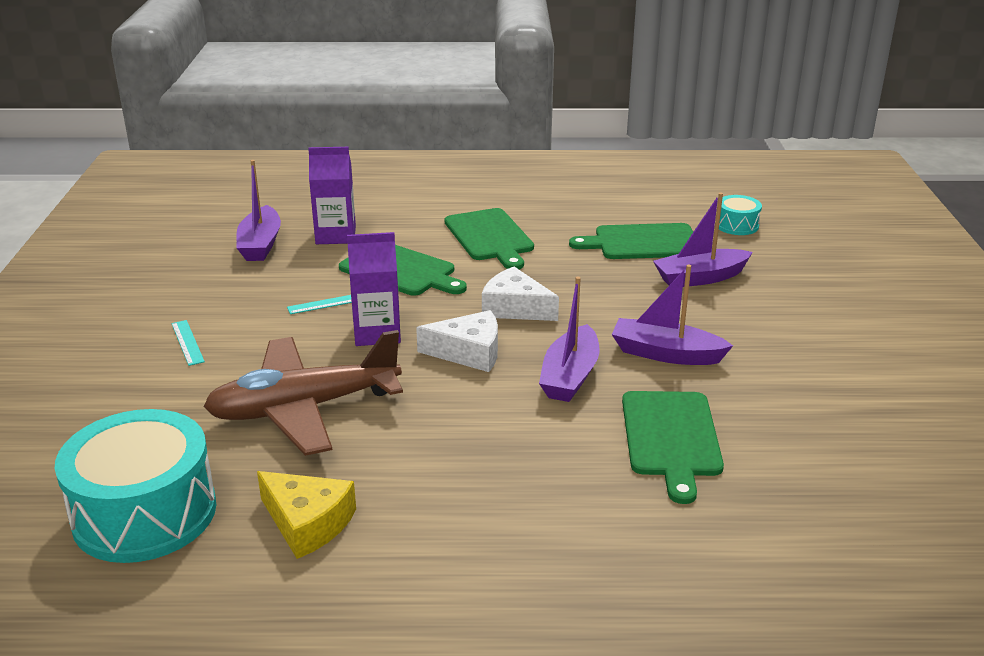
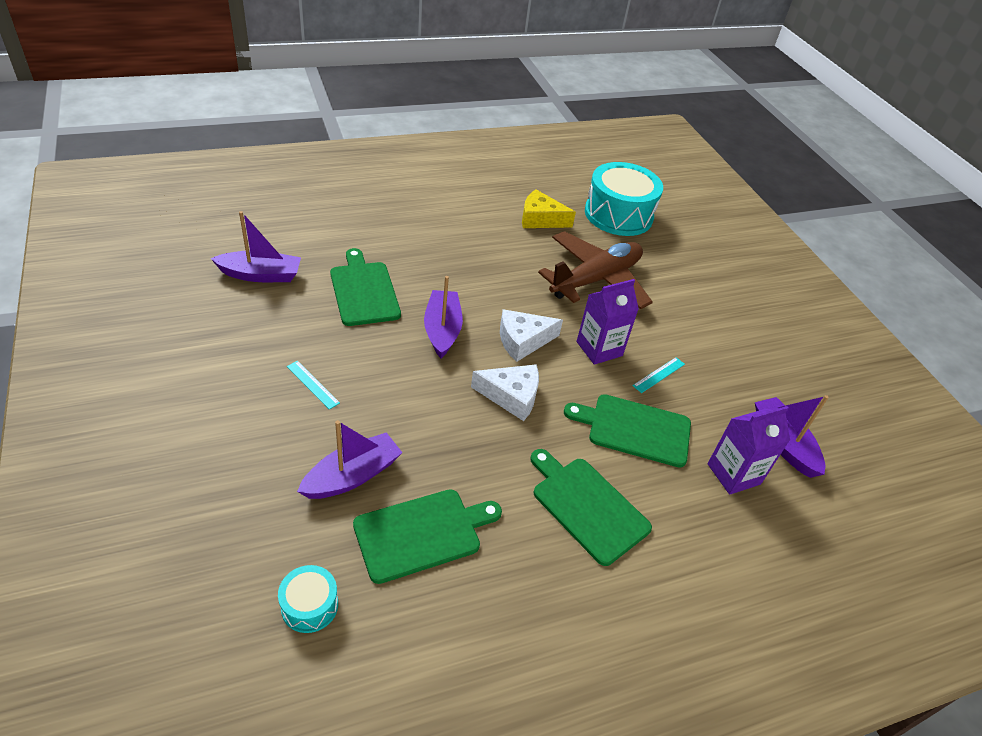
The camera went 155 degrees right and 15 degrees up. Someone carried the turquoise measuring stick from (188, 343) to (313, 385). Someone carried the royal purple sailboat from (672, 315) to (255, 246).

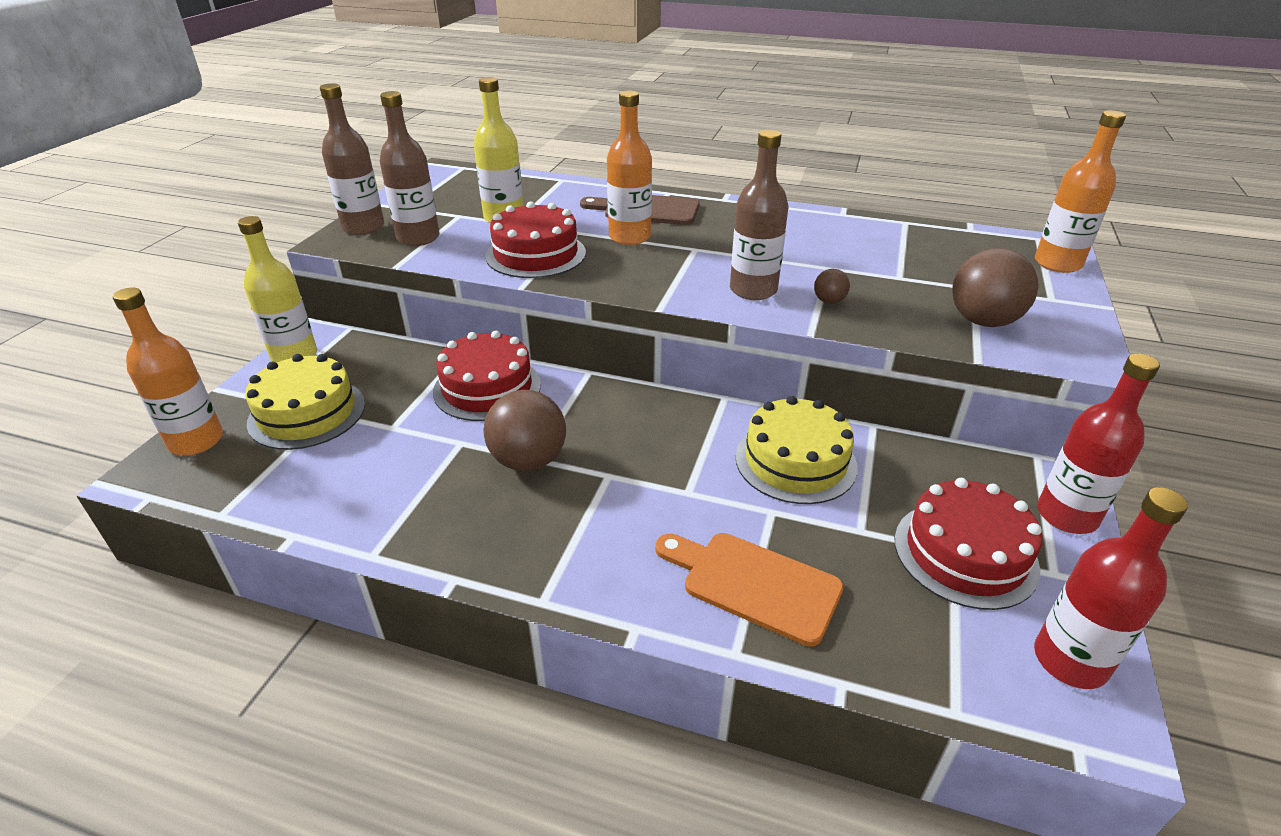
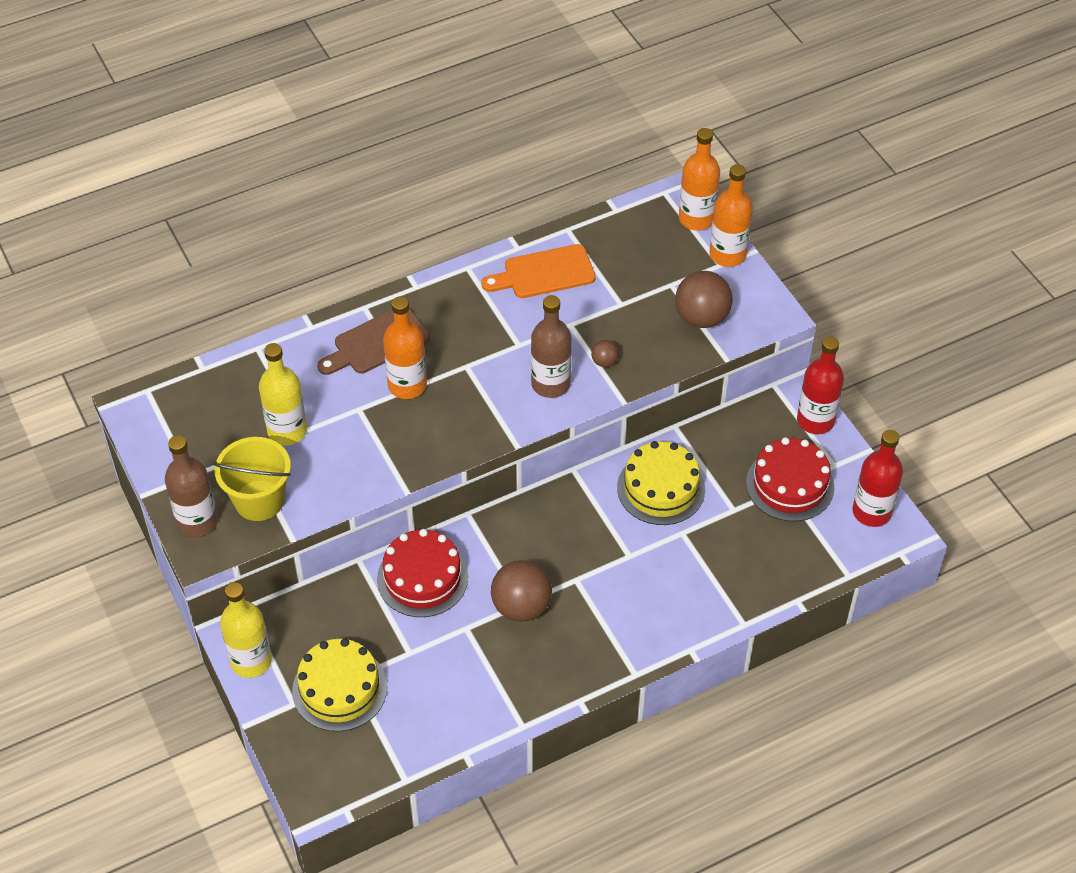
The camera went 45 degrees left and 15 degrees up. Someone took away the scarlet layer cake at (535, 239). Someone carried the orange-coloured drink bottle from (168, 371) to (731, 215). Someone carried the orange-coloured chopping board from (749, 590) to (538, 271). Someone swapped the dark brown drink bottle at (409, 168) for the yellow pail at (252, 479).

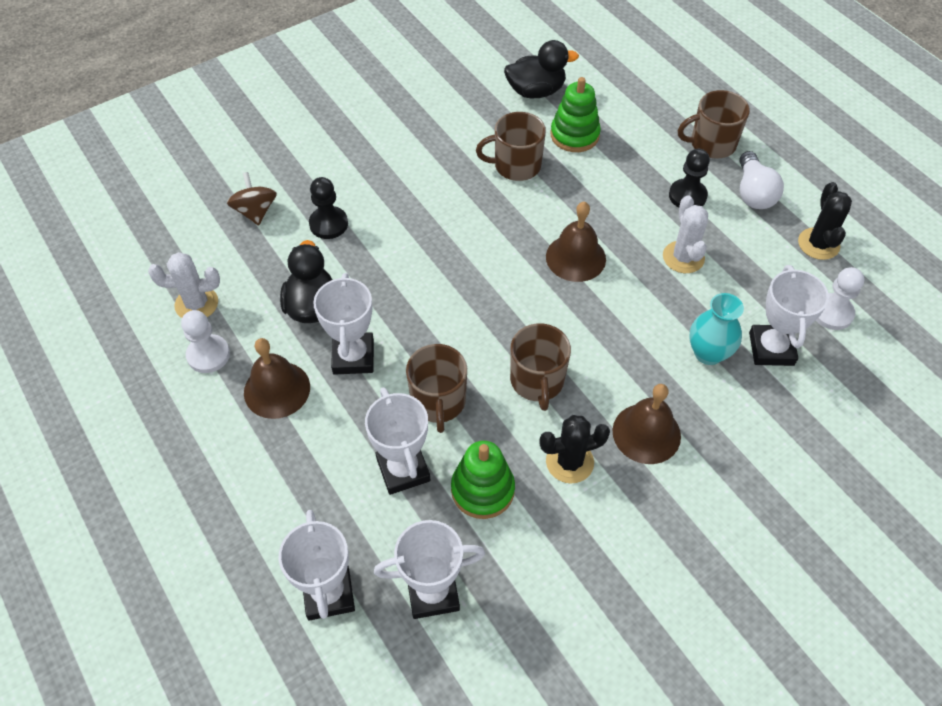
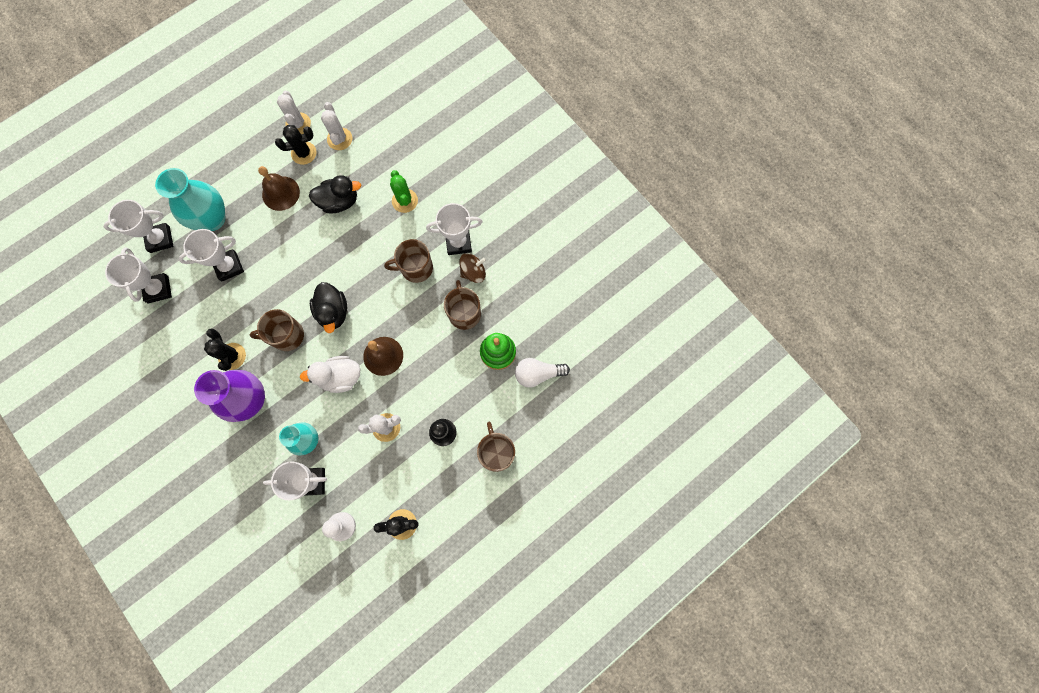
The camera went 85 degrees right and 20 degrees up. Someone took away the emerald ring stacker at (483, 480). Someone put down the turquoise tall vase at (190, 199). Someone put down the pure white cactus at (294, 112). Someone put down the pure white rubber duck at (330, 374). Someone carried the dark brown spinning top from (252, 199) to (472, 268). Someone carried the pure white prize cup from (343, 324) to (454, 229). Someone carried the dark brown tea mug from (436, 388) to (408, 261). Someone carried the jet-black rubber duck from (541, 69) to (328, 307). Someone carried the pure white lightbulb from (761, 180) to (542, 373). Someone swapped the pure white game pawn at (205, 341) for the jet-black cactus at (296, 145). Someone swapped the jet-black game pawn at (328, 208) for the emerald cactus at (404, 191). Someone swapped the dark brown hand bell at (646, 424) for the royal purple tall vase at (229, 396).

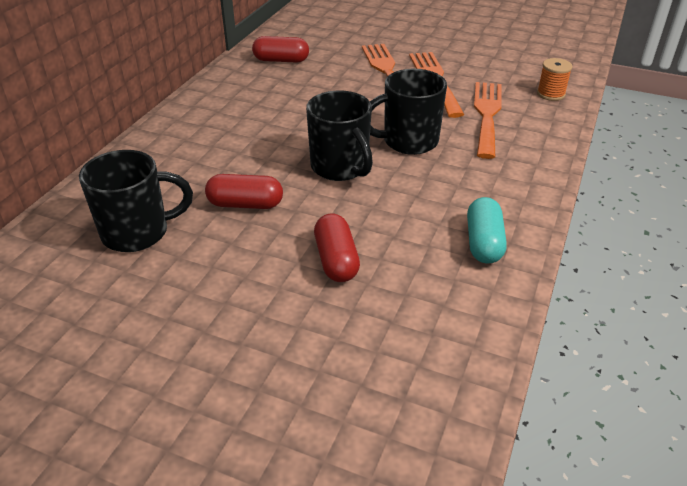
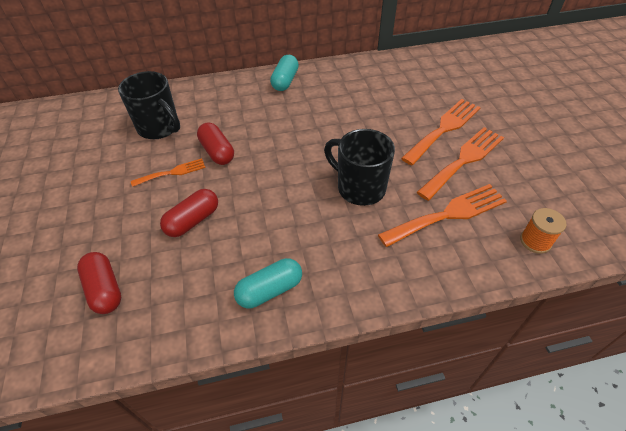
The camera went 55 degrees right and 10 degrees up. Someone took away the jet-black tea mug at (339, 136). Someone put down the orange-coloured table fork at (168, 172). Someone put down the turquoise capsule at (284, 73). Someone carried the scarlet capsule from (280, 49) to (99, 283).

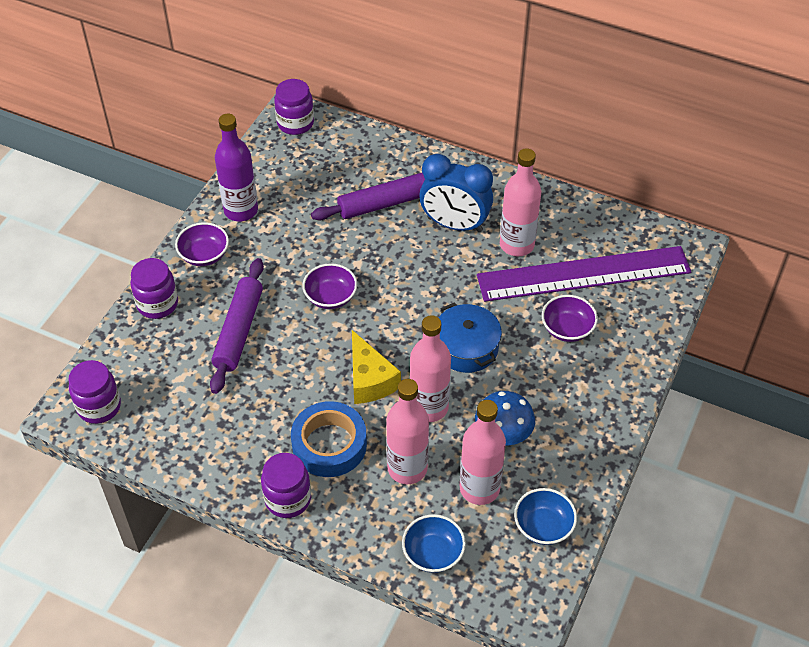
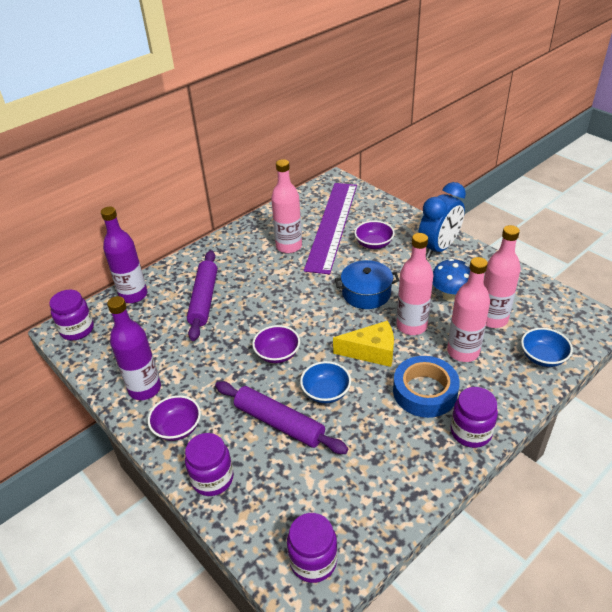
The camera went 65 degrees left and 10 degrees down. Someone put down the royal purple drink bottle at (124, 255). Someone carried the blue clock from (456, 193) to (442, 220). Someone carried the blue serving bowl from (545, 516) to (325, 382).

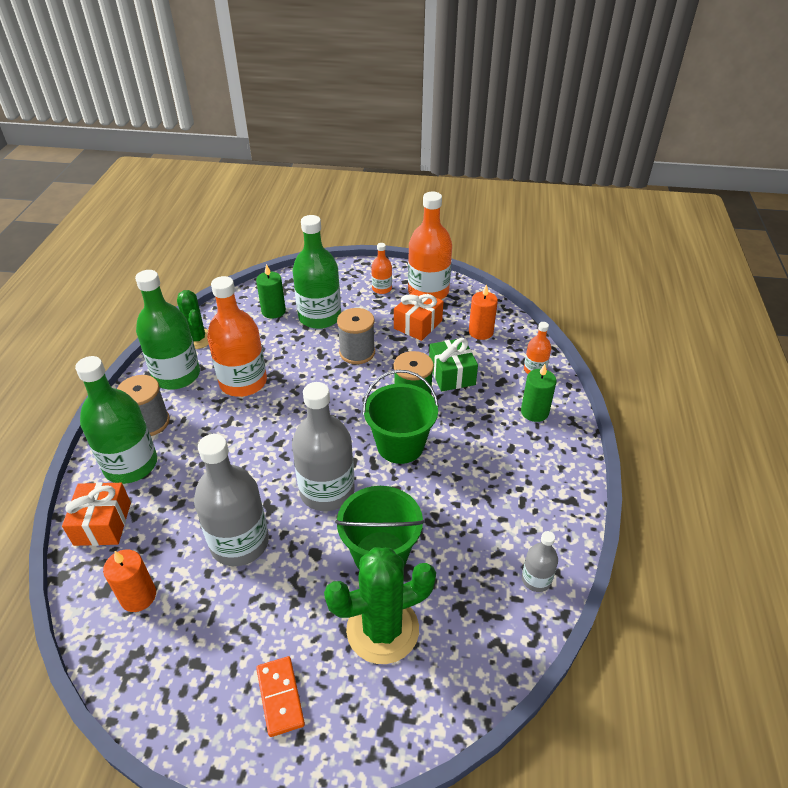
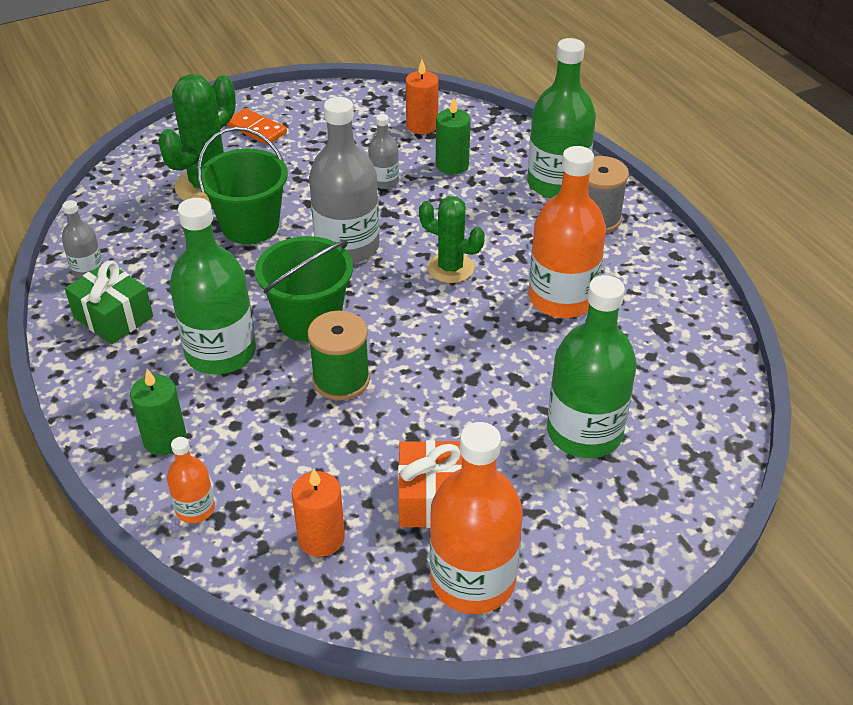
The camera went 145 degrees right and 0 degrees up. Someone took away the orange-coloured gift at (96, 514). Someone took away the gray reel of thread at (356, 336). Someone took away the orange-coloured drink bottle at (381, 268). Someone carried the emerald drink bottle from (167, 329) to (213, 286). Someone carried the emerald cactus from (193, 319) to (452, 239). Someone carried the emerald wax candle from (271, 291) to (453, 136). Someone carried the emerald gift from (453, 364) to (109, 302). Someone scaled the gray drink bottle at (231, 500) by 0.49.

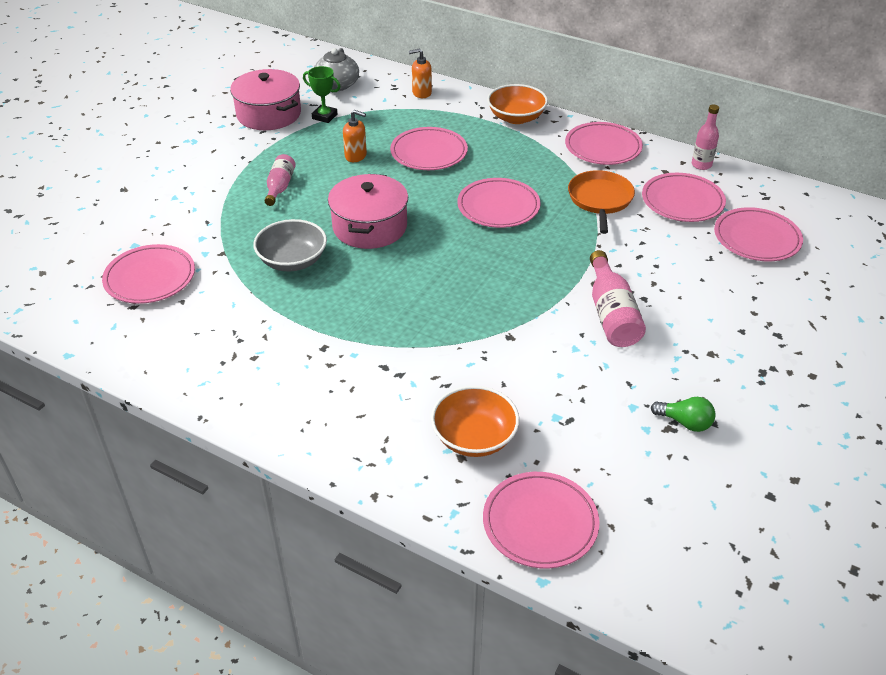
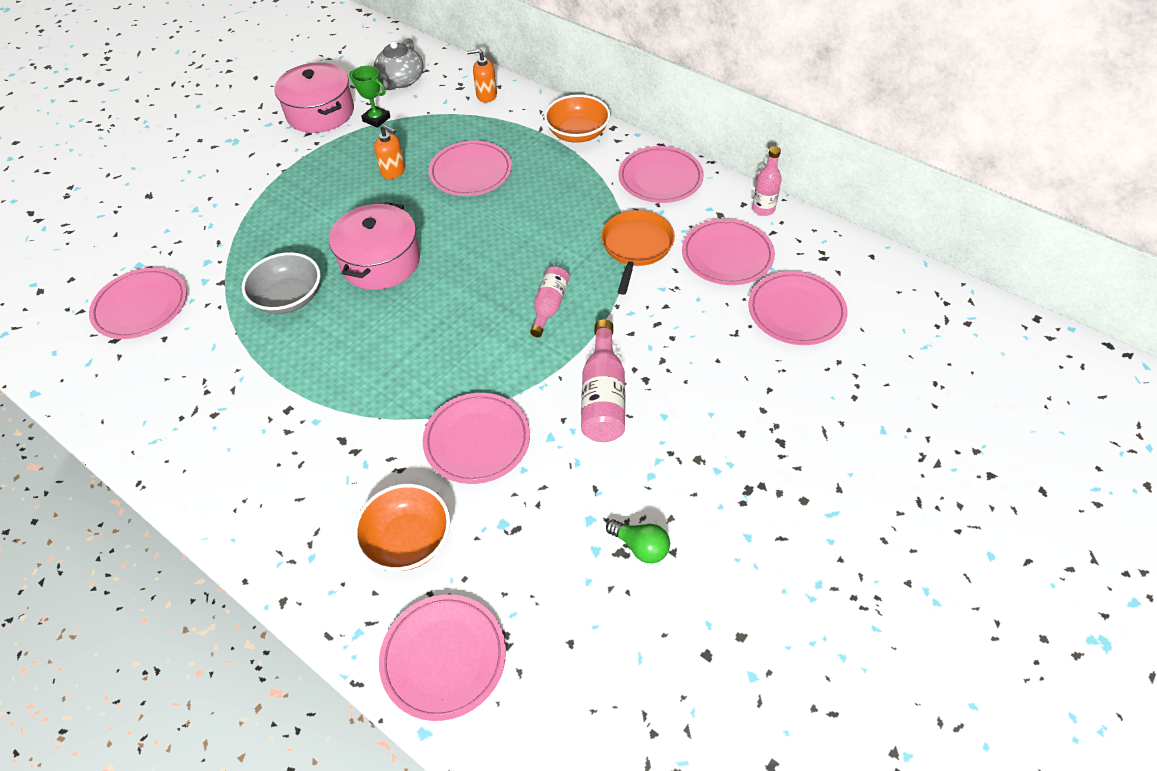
The camera went 10 degrees right and 10 degrees up. Someone carried the rosy drink bottle from (280, 180) to (549, 301). Someone carried the rosy dinner plate from (499, 203) to (476, 438).

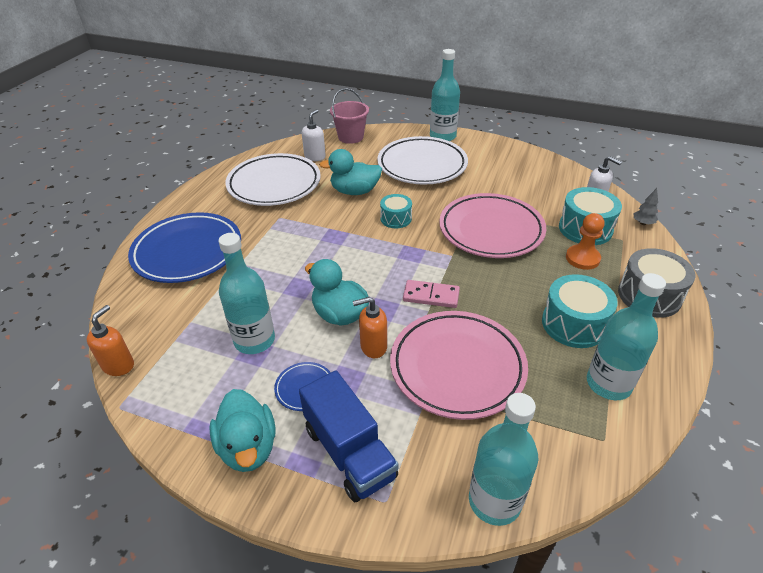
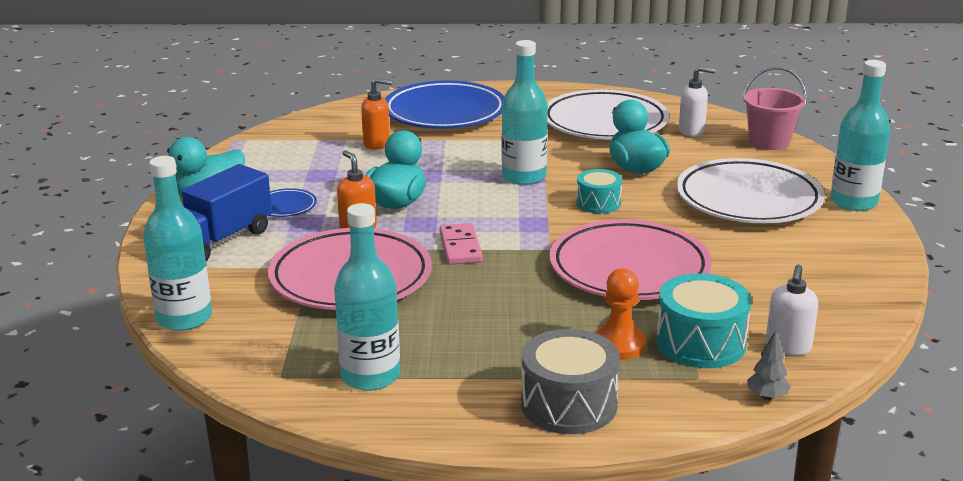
The camera went 70 degrees right and 15 degrees down. Someone took away the turquoise snare drum at (580, 311). Someone carried the orange-coloured pump bottle from (110, 340) to (376, 114). Someone carried the turquoise drink bottle from (247, 293) to (525, 112).

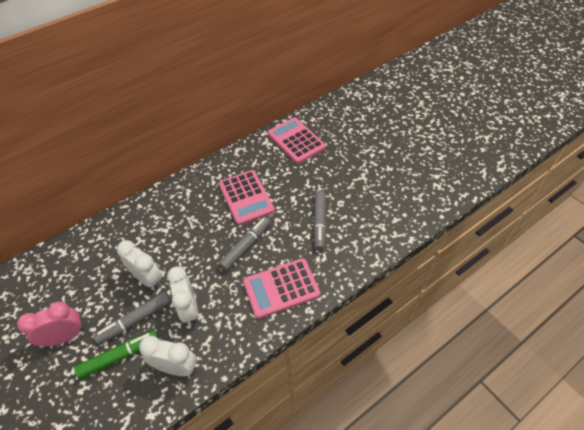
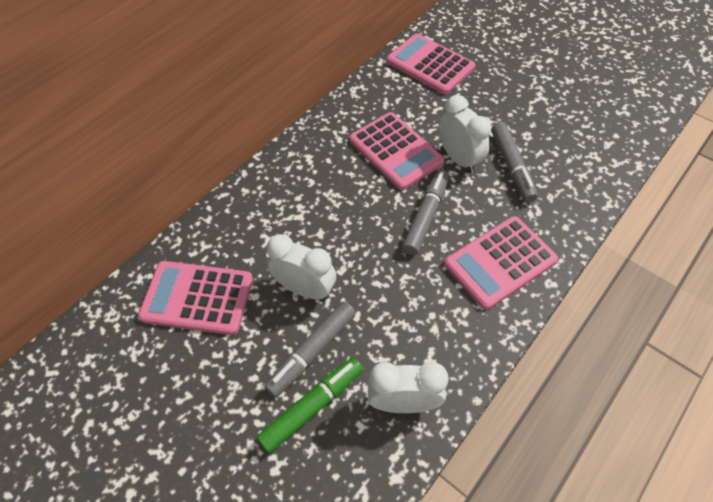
The camera went 15 degrees left and 5 degrees up. Someone took away the rosy clock at (50, 323). Someone put down the rosy calculator at (195, 298). Someone carried the pure white clock from (182, 296) to (465, 134).

